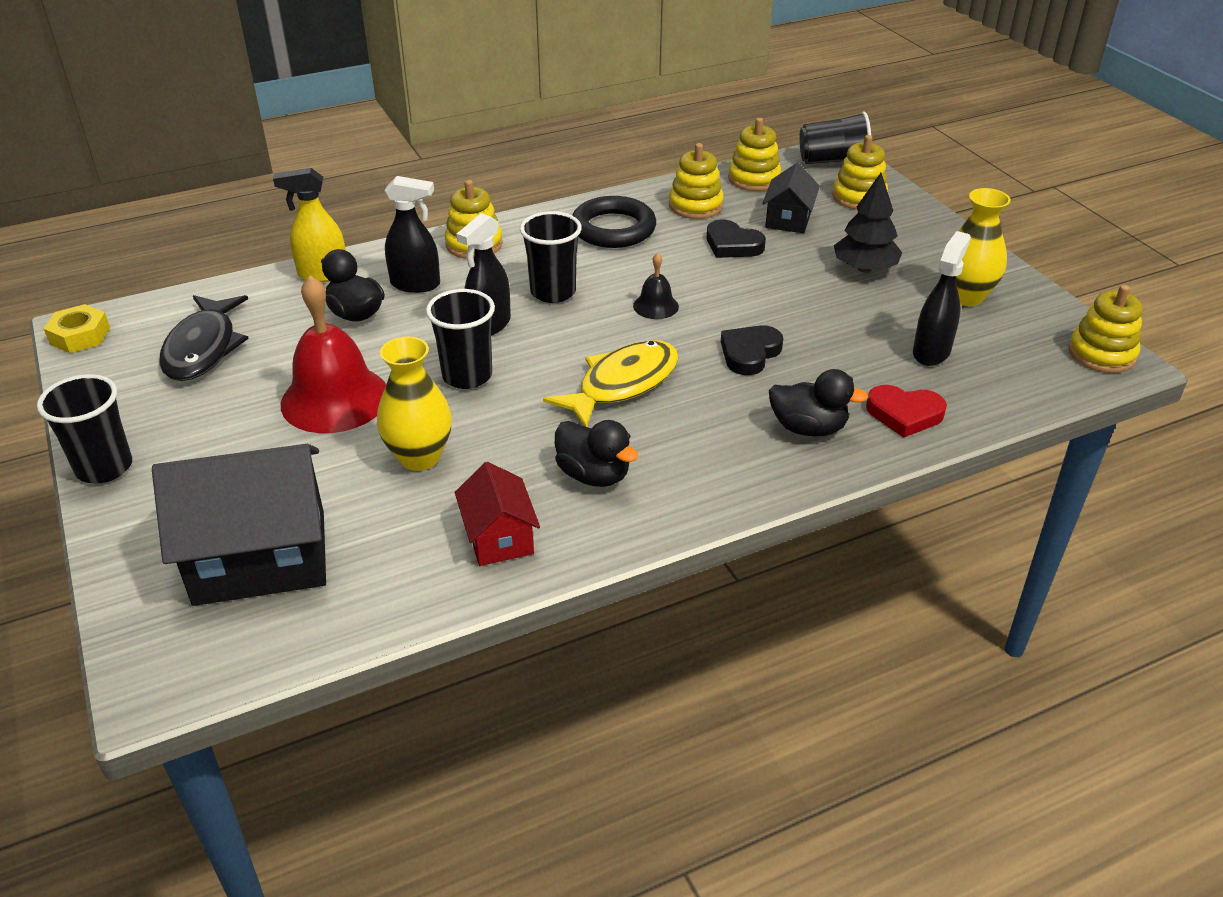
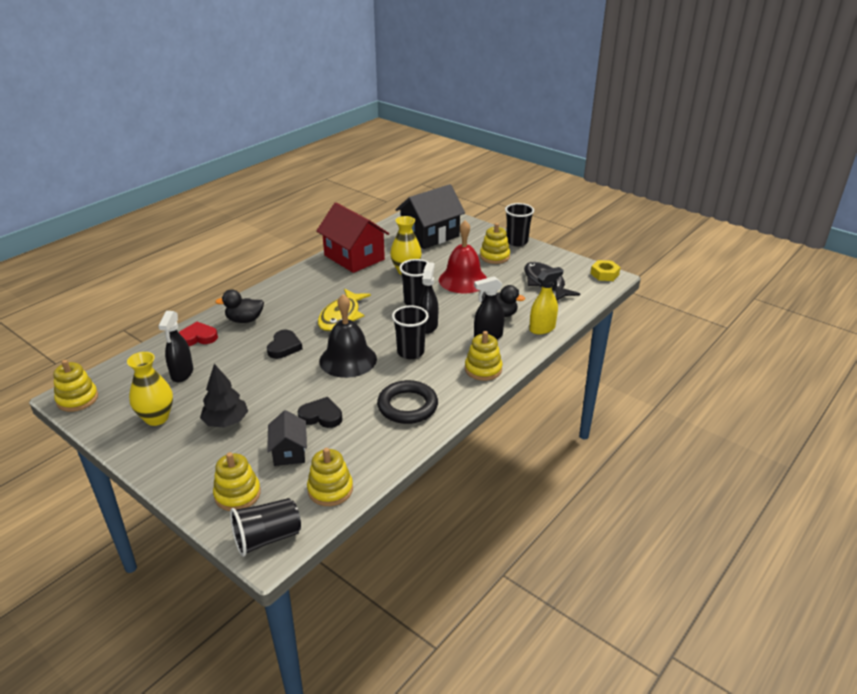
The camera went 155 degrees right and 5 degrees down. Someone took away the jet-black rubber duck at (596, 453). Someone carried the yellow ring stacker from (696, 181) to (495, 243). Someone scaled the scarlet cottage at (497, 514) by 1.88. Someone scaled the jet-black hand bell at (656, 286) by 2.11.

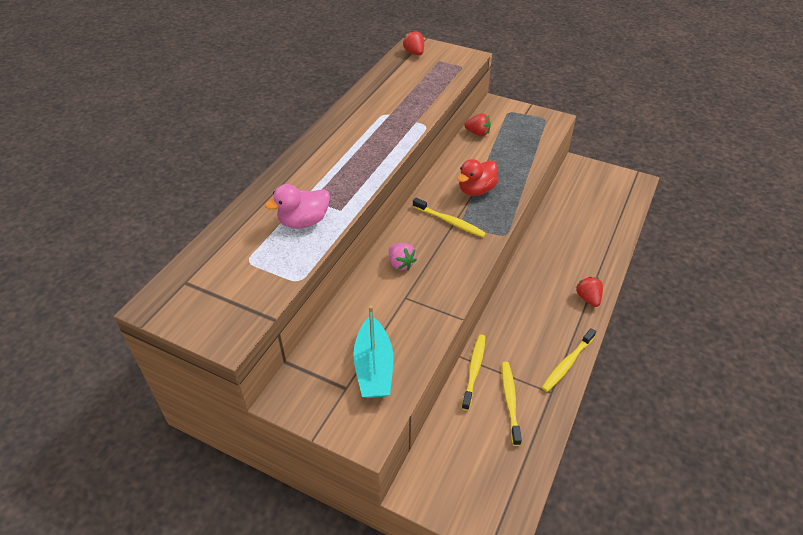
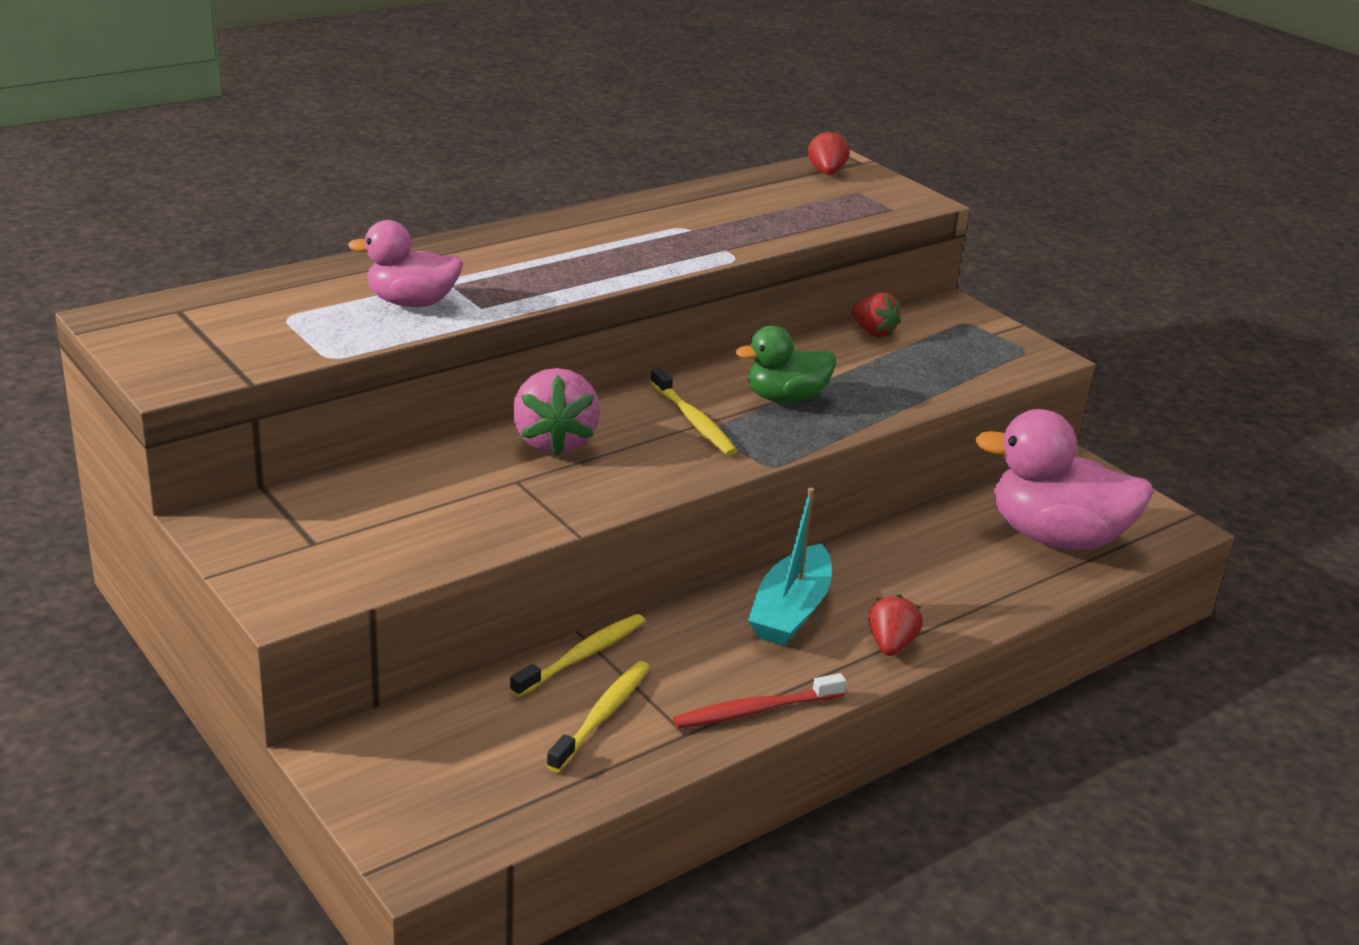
The camera went 25 degrees right and 15 degrees down. Someone put down the rosy rubber duck at (1064, 479). Someone carried the turquoise sailboat from (373, 351) to (790, 566). Someone repainted the scarlet rubber duck at (477, 177), which became the emerald rubber duck at (786, 365). Someone repainted the yellow toothbrush at (568, 360), which became the scarlet toothbrush at (759, 700). Someone scaled the rosy toy strawberry at (403, 256) by 1.65.

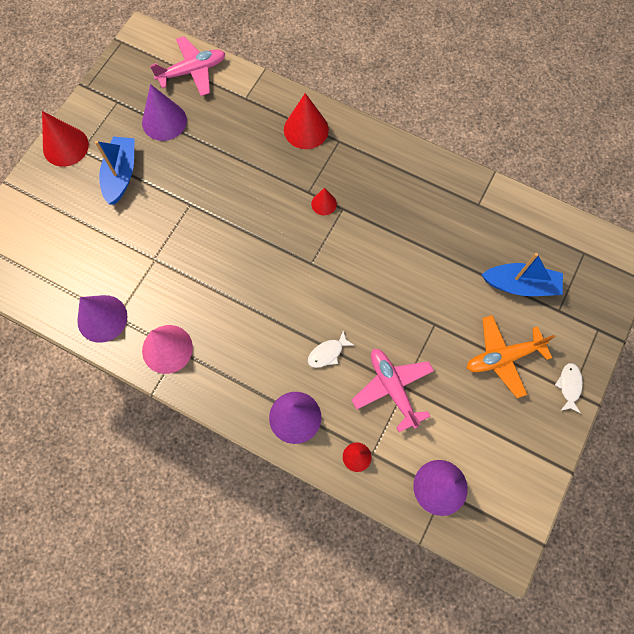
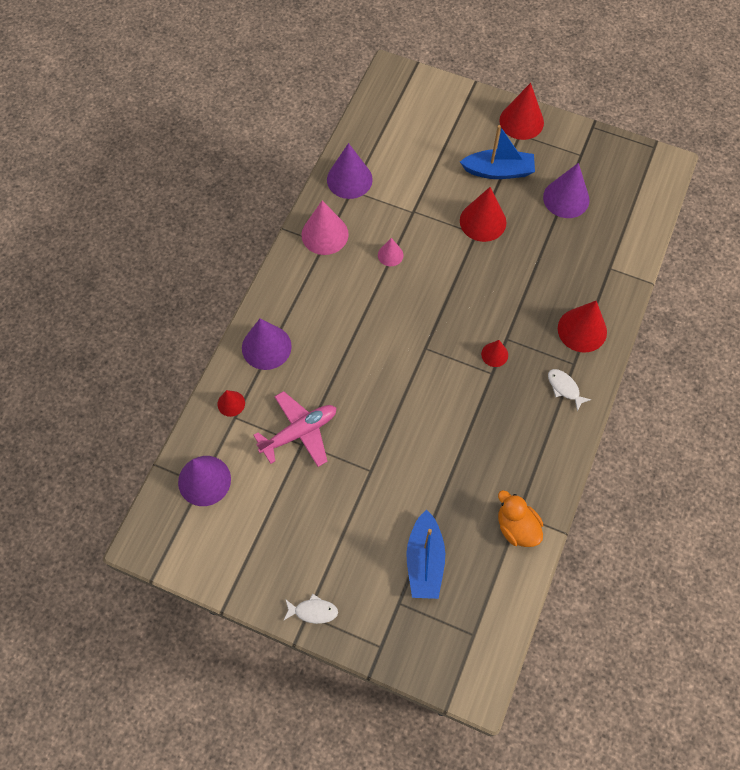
The camera went 85 degrees right and 5 degrees down. Someone took away the rosy aeroplane at (187, 66). Someone took away the orange-coloured aeroplane at (511, 356). Someone put down the rosy cone at (390, 252). Someone put down the scarlet cone at (483, 214). Someone put down the orange-coloured rubber duck at (520, 518). Someone carried the pure white toy fish from (331, 349) to (569, 390).

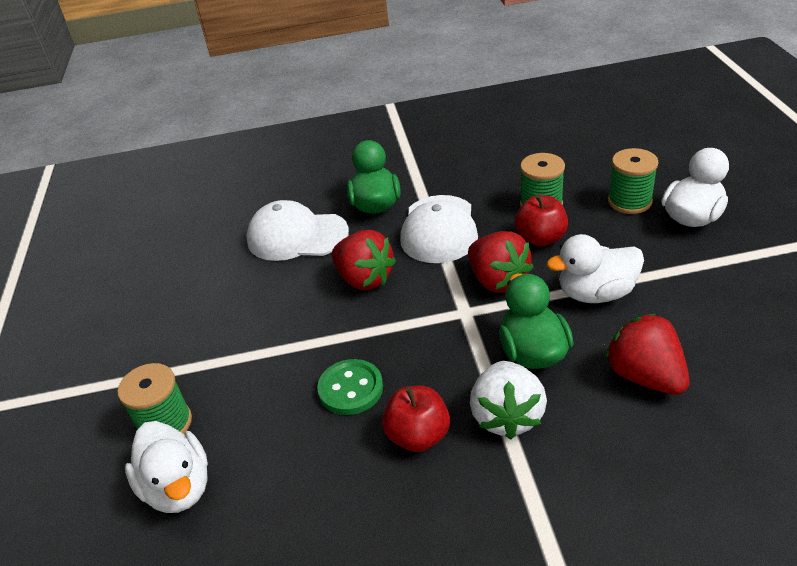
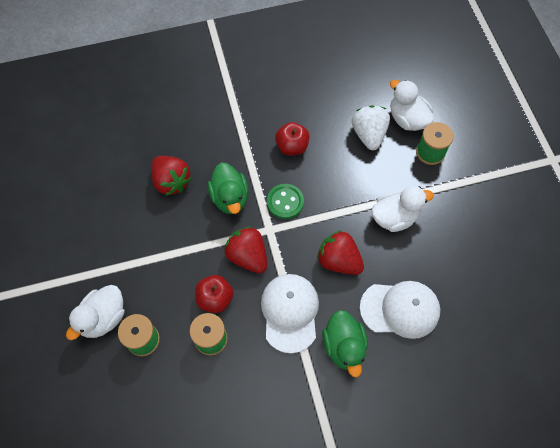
The camera went 170 degrees right and 25 degrees up. Someone carried the emerald sewing button from (350, 387) to (285, 201). Someone carried the pure white toy strawberry from (508, 400) to (371, 127). Someone carried the pure white rubber duck from (595, 268) to (402, 209).

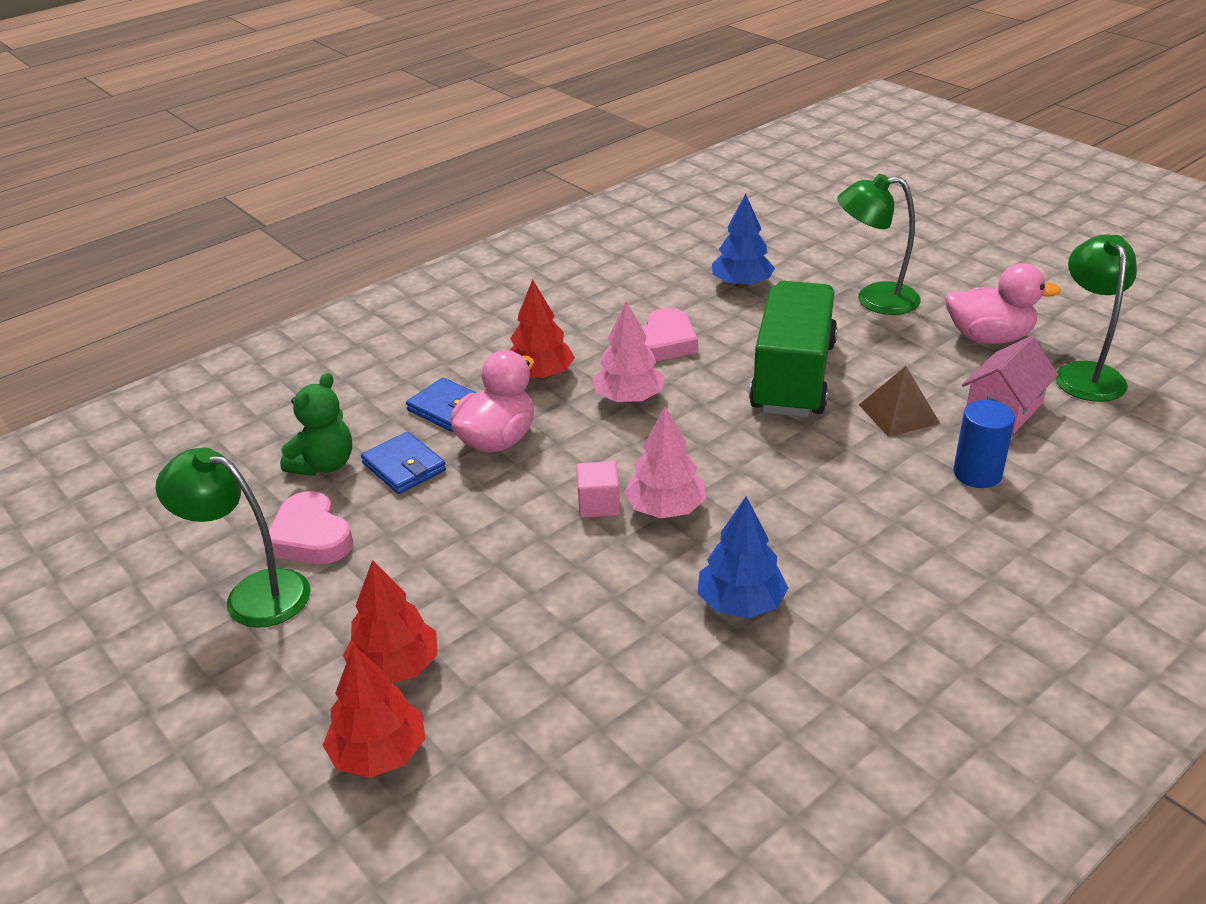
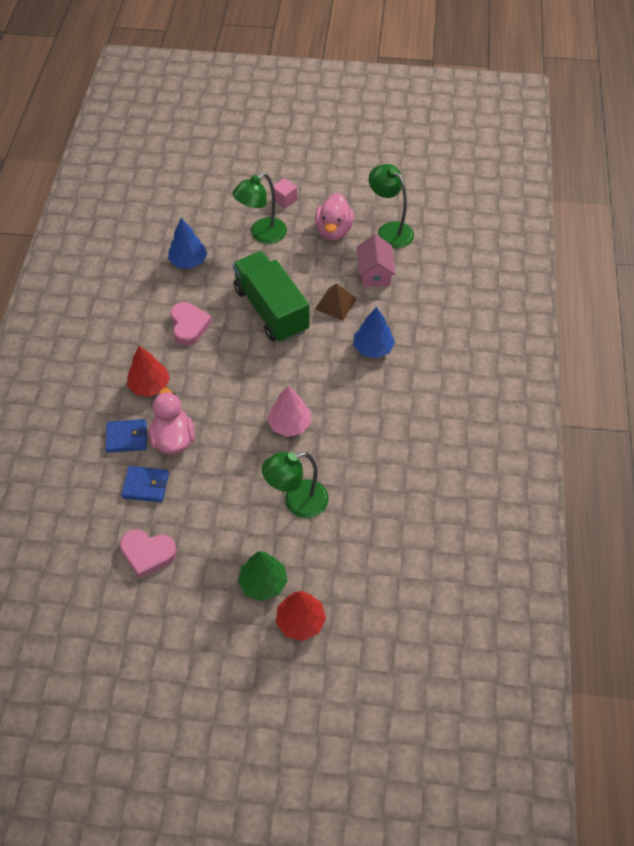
The camera went 45 degrees left and 20 degrees up. Someone took away the emerald stuffed bear at (316, 424). Someone took away the rosy tree at (628, 352). Someone took away the blue solid cylinder at (984, 444). Someone carried the emerald reading lamp from (233, 537) to (295, 485). Someone carried the rosy solid cube from (598, 489) to (285, 193). Someone carried the blue tree from (743, 557) to (374, 332). Someone repainted the scarlet tree at (390, 622), which became the emerald tree at (262, 576). Someone rotated the rosy rubber duck at (1003, 303) by 135 degrees clockwise.

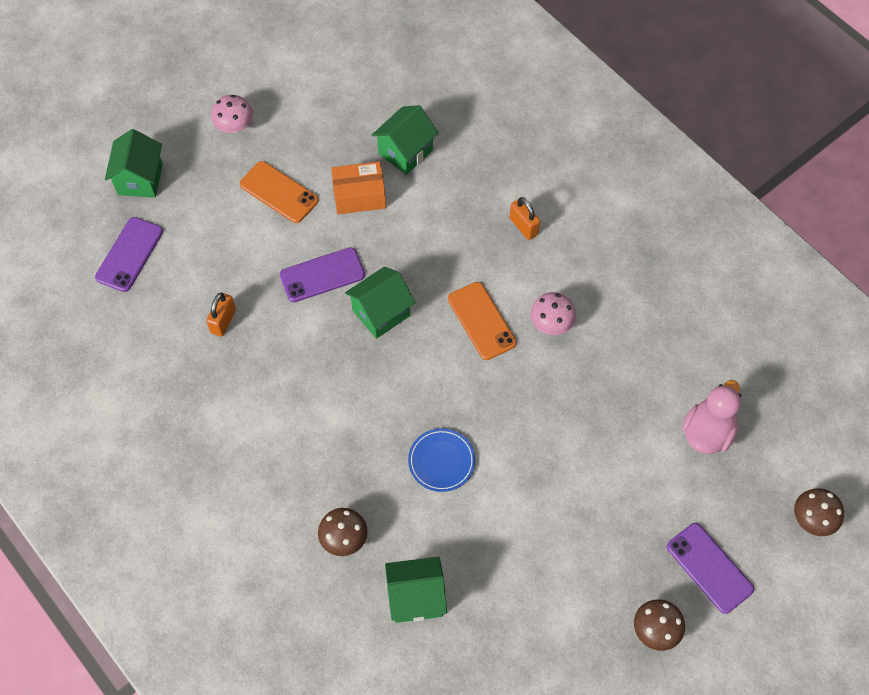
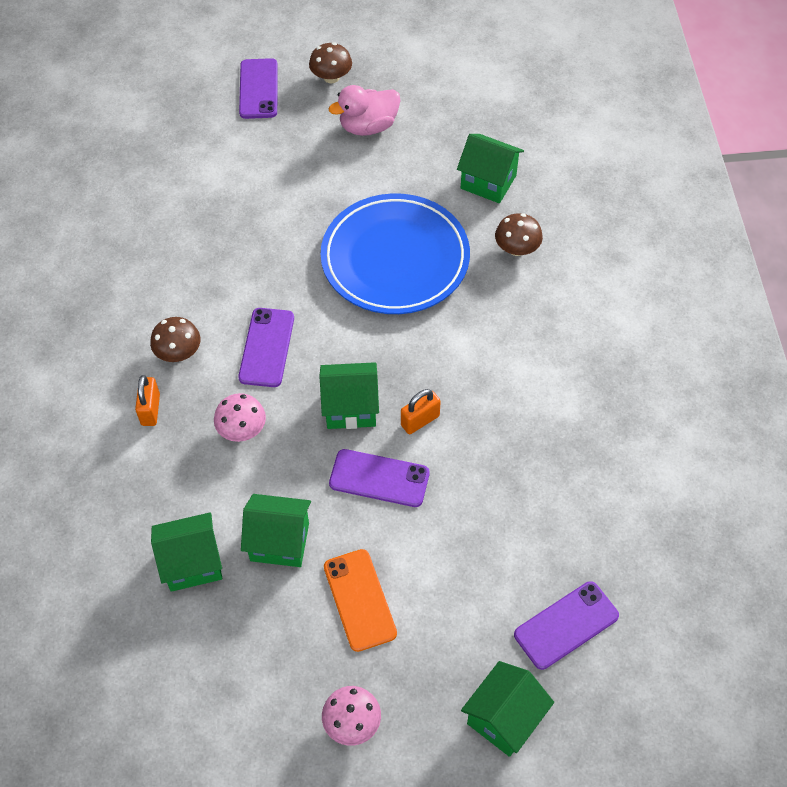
The camera went 145 degrees left and 5 degrees down. Someone carried the orange-coloured padlock from (221, 315) to (421, 411). Someone carried the rosy toadstool from (553, 313) to (240, 417). Someone carried the rosy rubber duck from (711, 417) to (365, 110). Someone carried the dark brown toadstool from (819, 512) to (175, 339). Someone swapped the orange-coloured package at (358, 187) for the emerald cottage at (276, 530). Someone repainted the orange-coloured phone at (482, 321), which became the royal purple phone at (266, 347). Someone scaled the blue dinner plate at (441, 460) by 2.23.

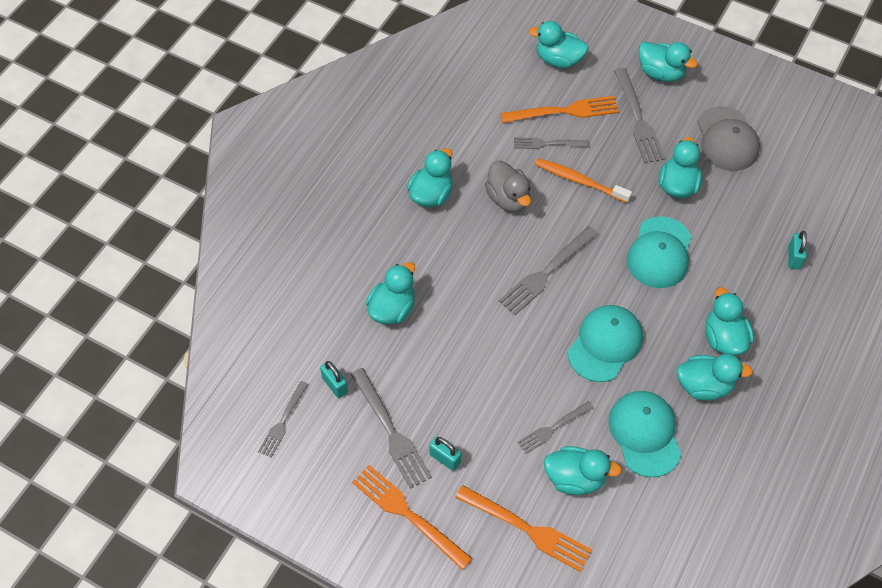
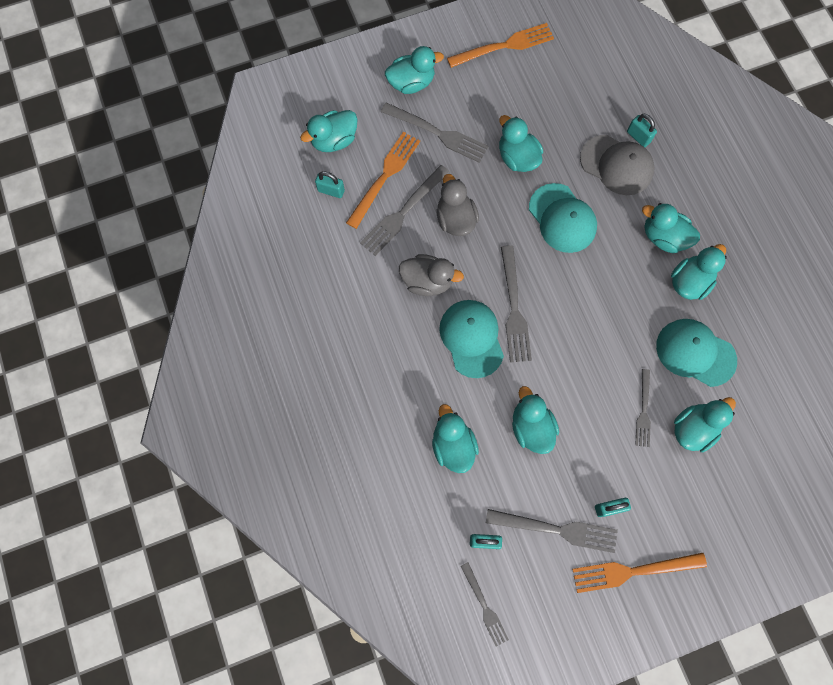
The camera went 50 degrees left and 15 degrees up. Someone put down the turquoise padlock at (330, 184). Someone carried the turquoise rubber duck from (430, 178) to (535, 420). Someone carried the orange-coloured table fork from (523, 528) to (500, 45). Someone carried the turquoise baseball cap from (605, 343) to (471, 339). Someone carried the gray baseball cap from (728, 138) to (617, 165). Someone swapped the orange-coloured toothbrush at (583, 180) for the gray rubber duck at (457, 205). Someone scaled the gray table fork at (551, 143) by 1.61.

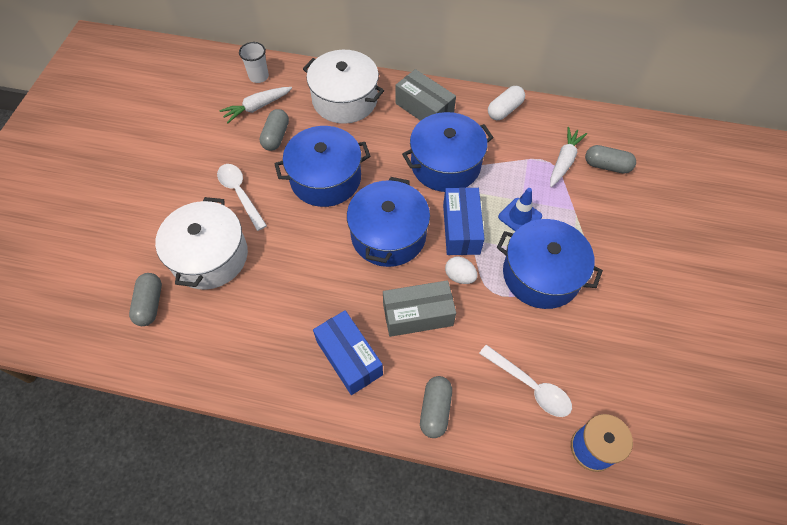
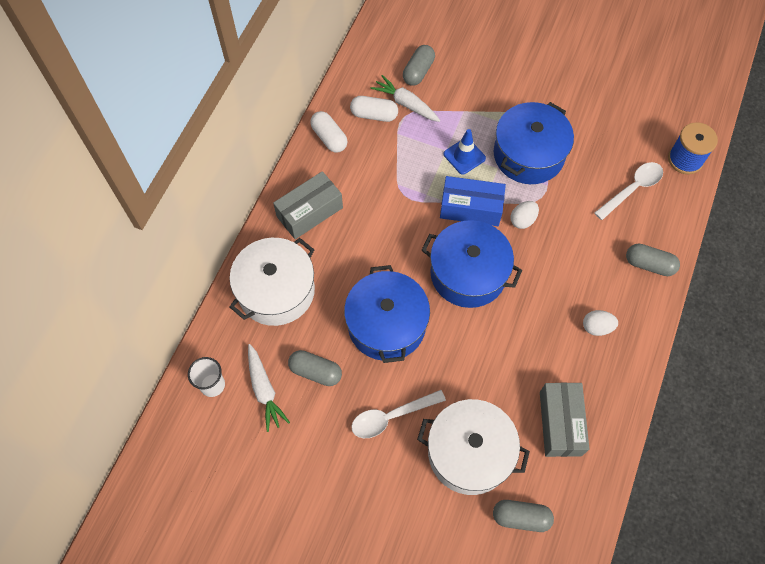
The camera went 80 degrees left and 5 degrees up. Someone took away the blue stockpot at (448, 152). Someone put down the pure white capsule at (374, 109). Someone carried the gray package from (419, 308) to (564, 419). Someone swapped the blue package at (348, 352) for the pure white egg shape at (600, 323).

